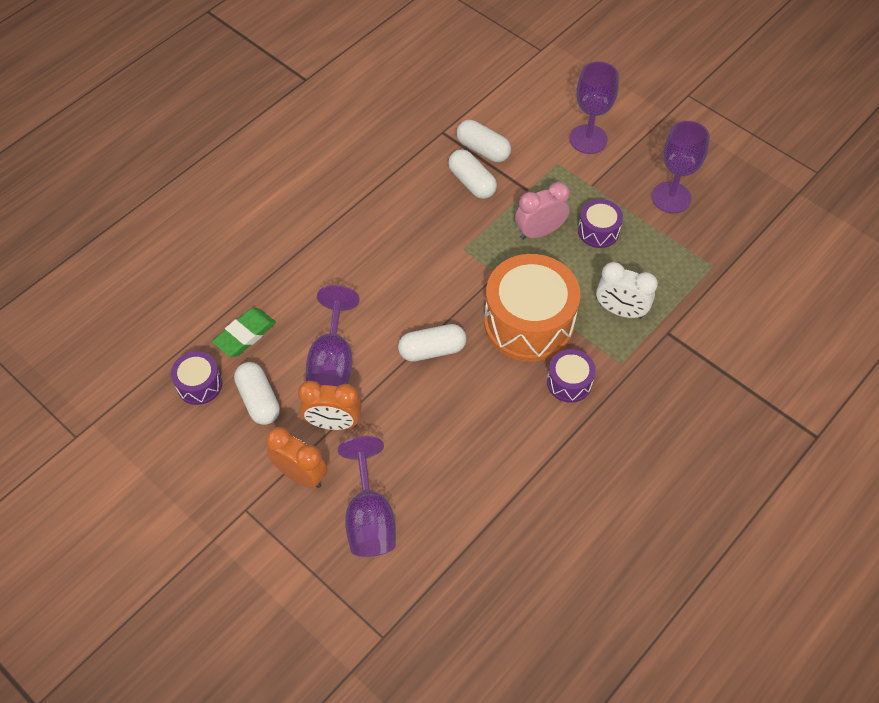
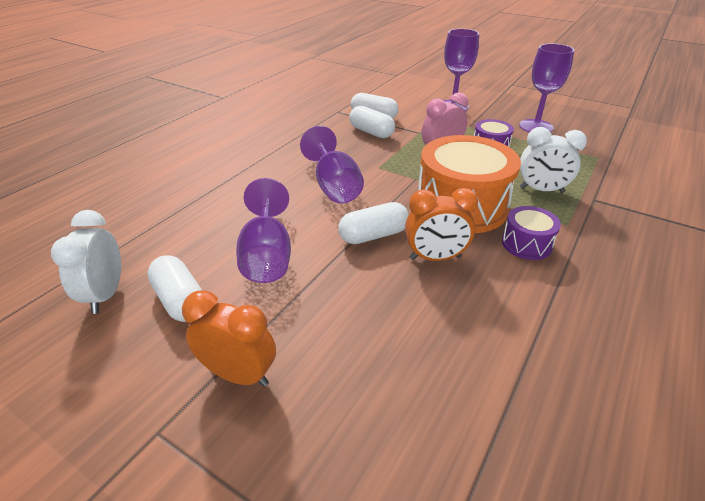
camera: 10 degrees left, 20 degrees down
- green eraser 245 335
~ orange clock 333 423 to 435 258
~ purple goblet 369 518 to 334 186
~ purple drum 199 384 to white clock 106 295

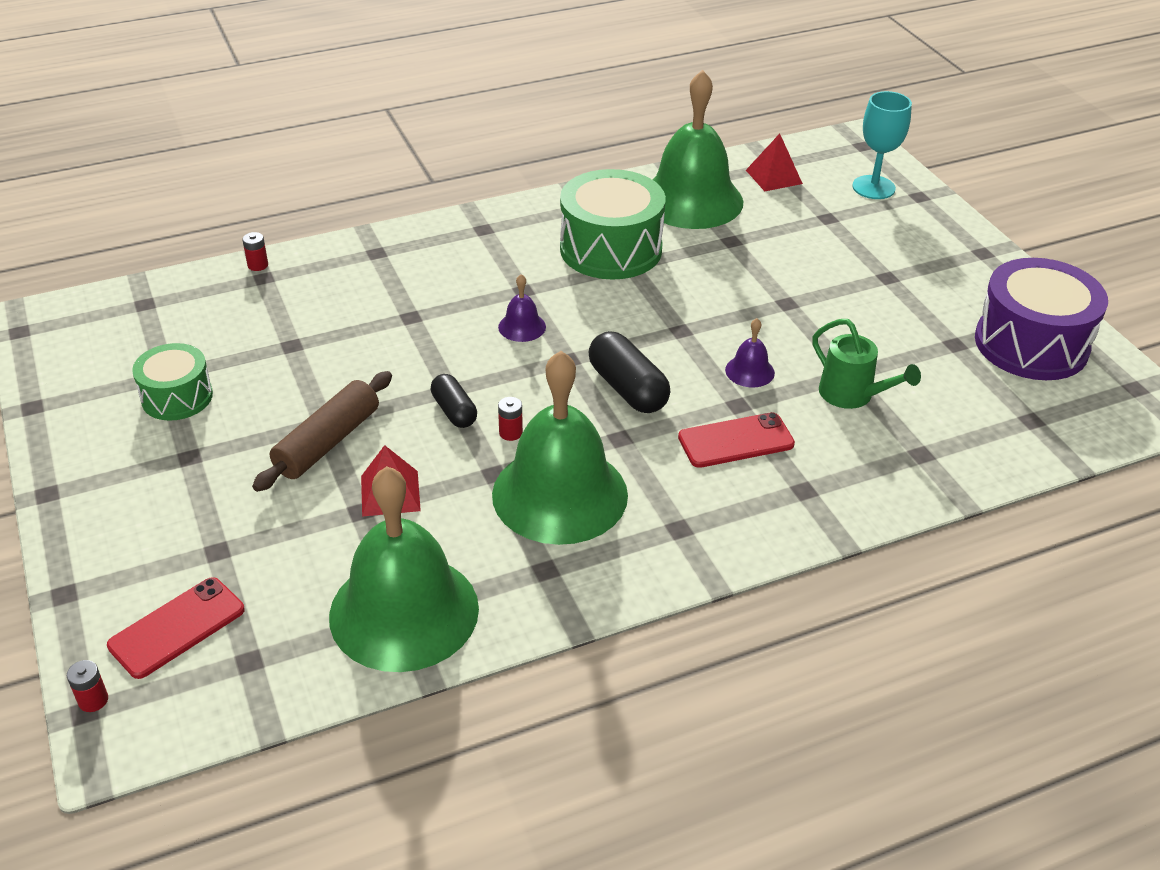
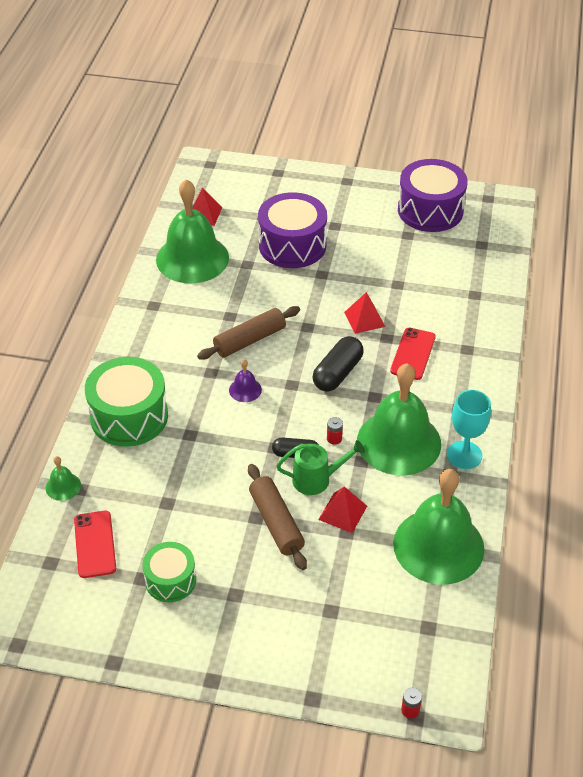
camera: 55 degrees left, 5 degrees up
+ brown rolling pin 249 340
+ purple drum 292 245
~ red phone 177 628 to 95 544
~ green drum 611 249 to 129 416
~ green watering can 852 395 to 317 479
~ turquoise goblet 873 187 to 464 455
~ red battery 258 265 to green bell 63 486
~ purple bell 749 371 to red pyramid 364 319
~ black capsule 627 388 = 338 373 60 degrees counterclockwise

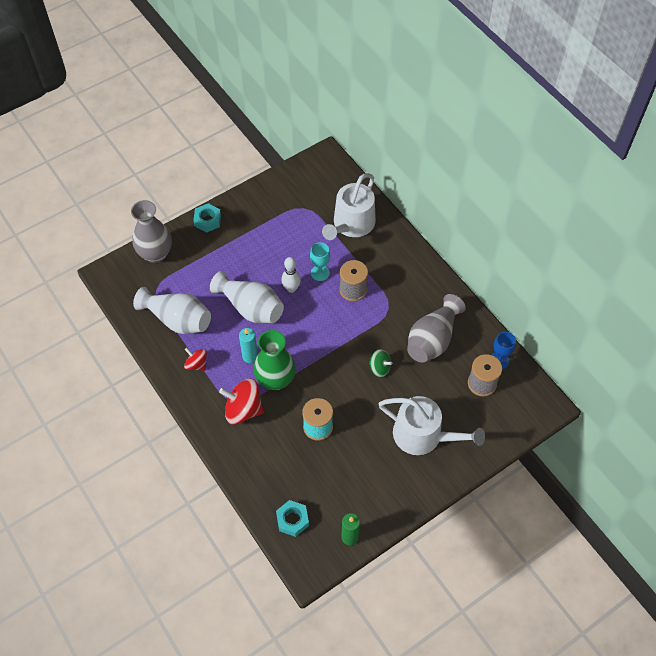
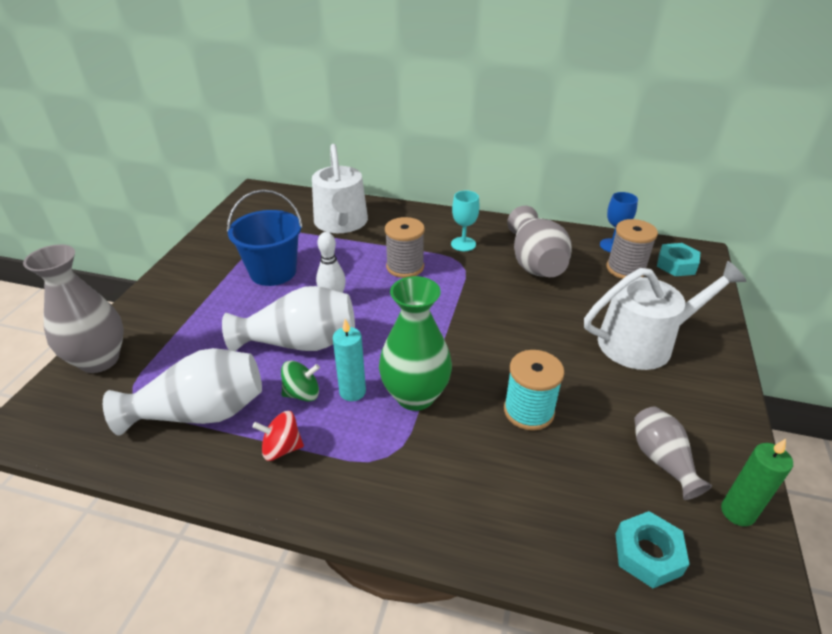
camera: 40 degrees left, 20 degrees down
- red spinning top 243 409
+ blue bucket 273 272
+ grey vase 662 460
~ turquoise nut 207 220 to 676 265
~ turquoise goblet 320 273 to 463 244
~ green spinning top 379 368 to 302 393

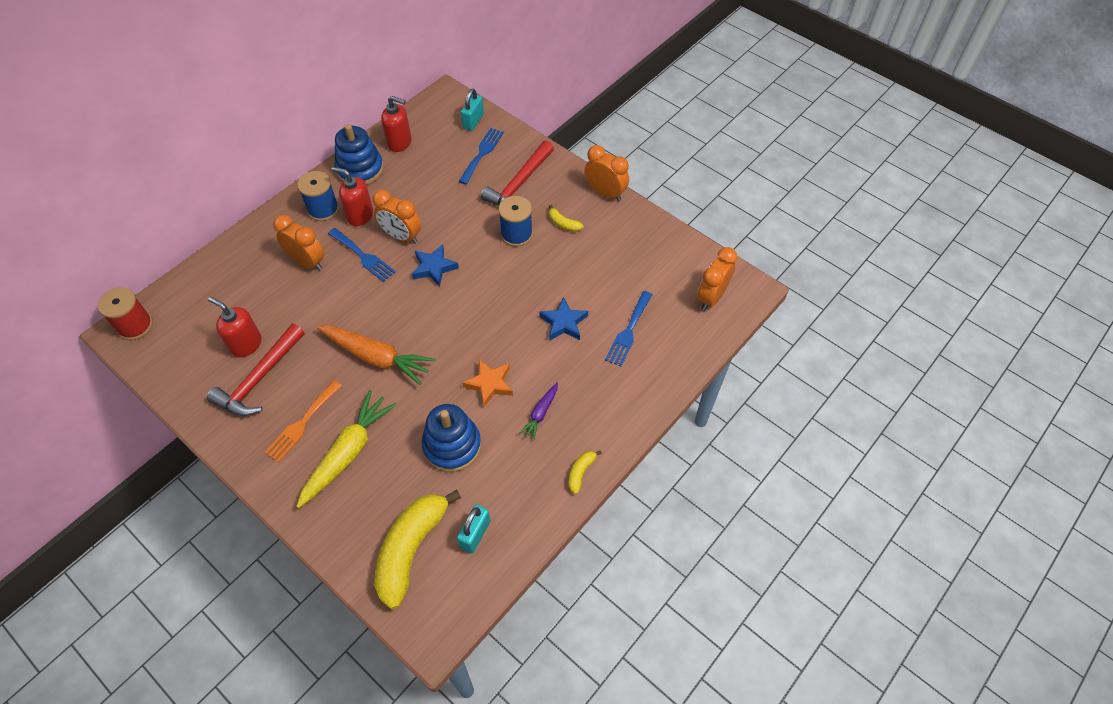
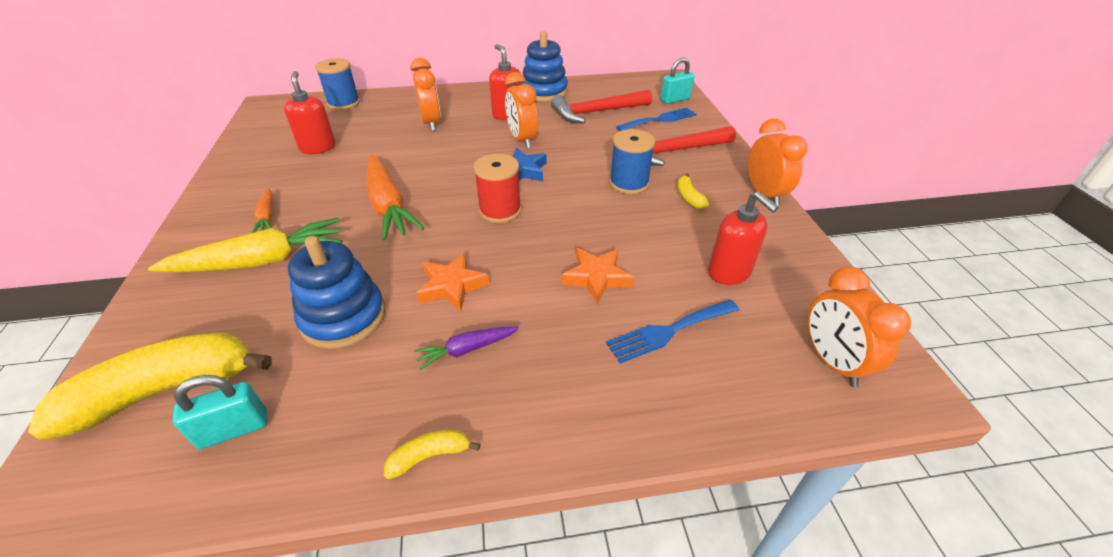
camera: 40 degrees right, 15 degrees down
- blue fork 363 256
~ red spool 135 326 to 500 210
~ red hammer 260 378 to 597 112
~ blue spool 323 209 to 344 103
~ red soap dispenser 400 143 to 729 272
~ orange fork 302 424 to orange carrot 267 217
~ blue star 564 323 to orange star 596 278
~ orange clock 711 297 = 831 361 90 degrees counterclockwise

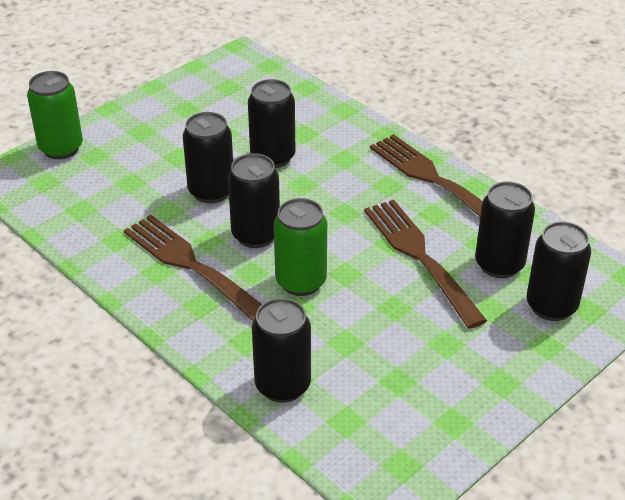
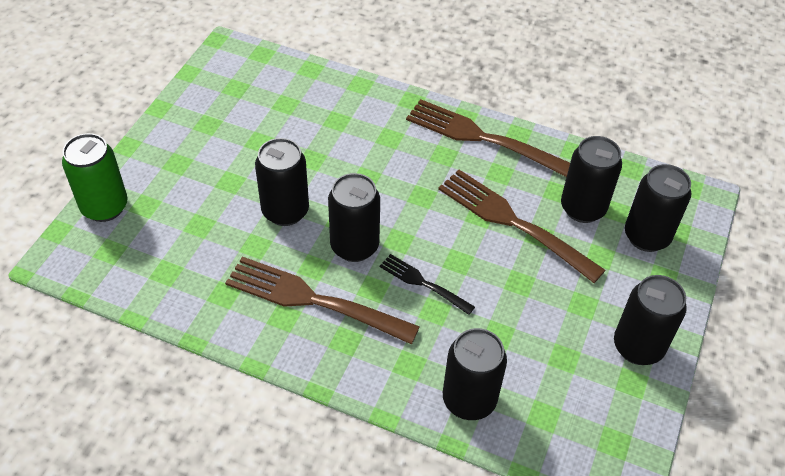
camera: 25 degrees left, 10 degrees up
~ black can 273 157 to 638 347
~ green can 301 282 to black fork 424 283

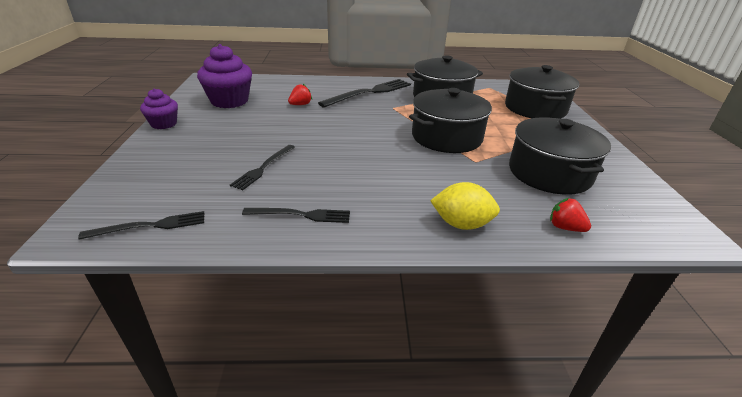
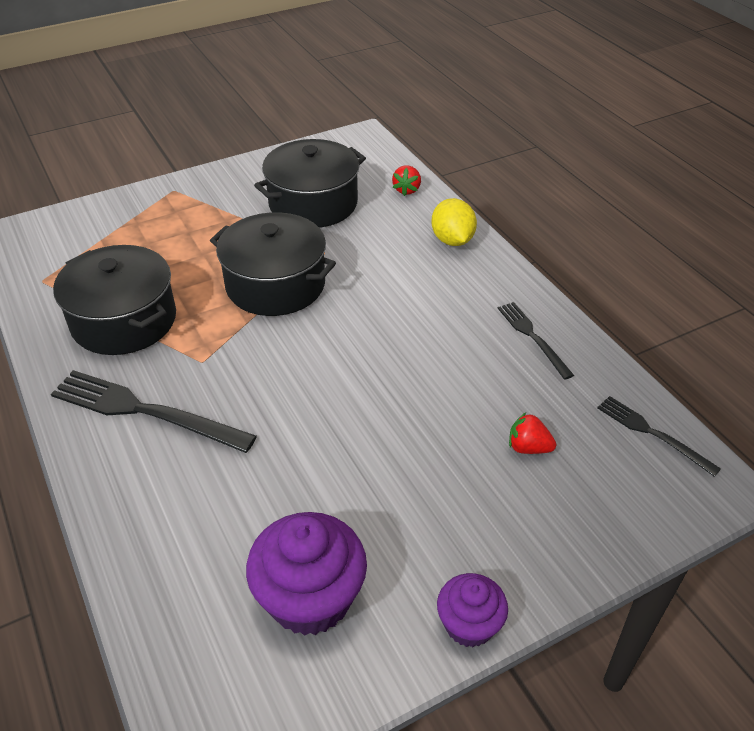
camera: 115 degrees left, 10 degrees up
- black fork 263 168
- black pot 535 108
~ red strawberry 300 105 to 528 447

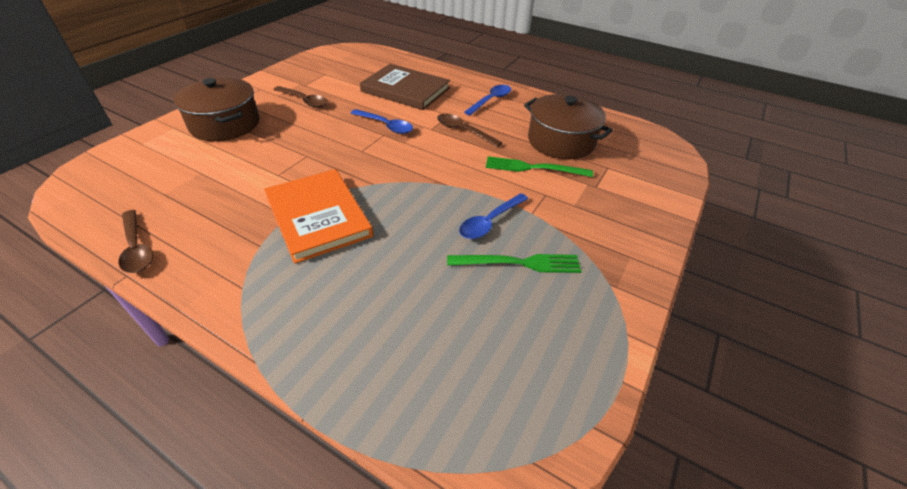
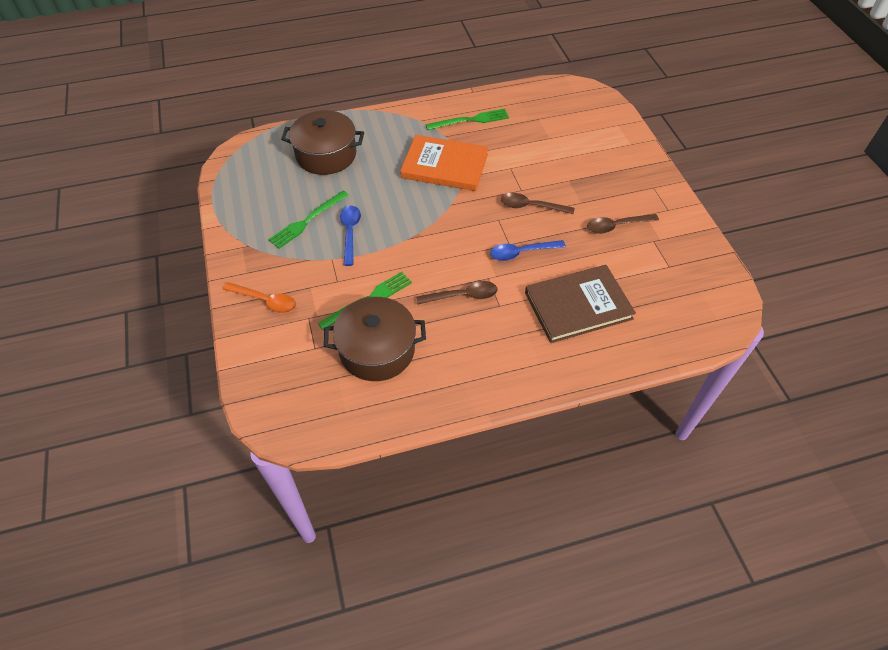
camera: 135 degrees right, 10 degrees up
- blue spoon 491 100
+ orange spoon 265 301
+ green fork 470 120
~ brown spoon 137 248 to 531 206
~ brown pot 225 124 to 326 155

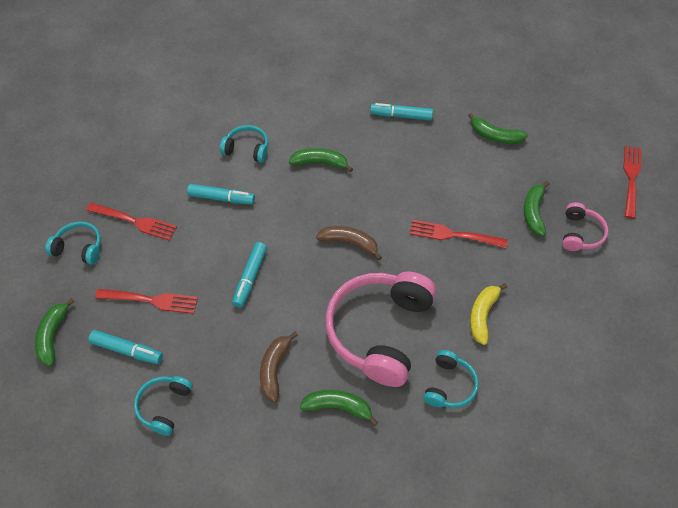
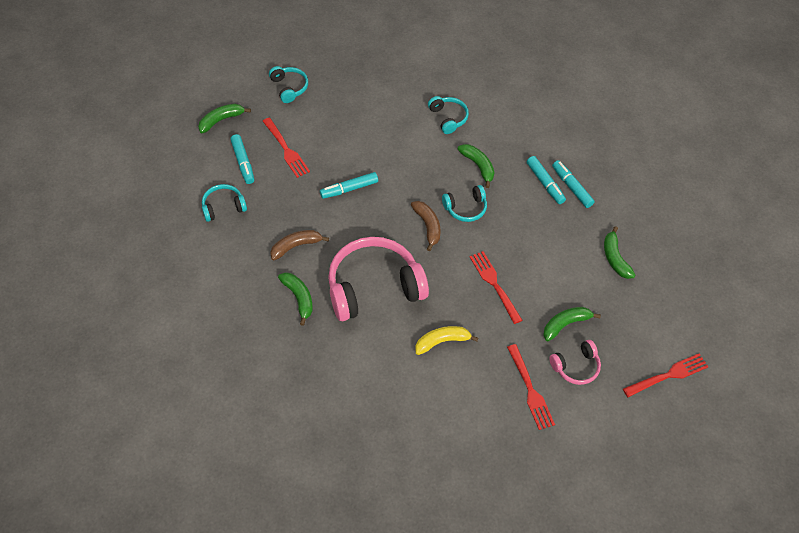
camera: 50 degrees right, 0 degrees up
~ red fork 134 221 to 530 389
~ turquoise marker 221 198 to 545 183
~ turquoise headphones 449 385 to 465 208

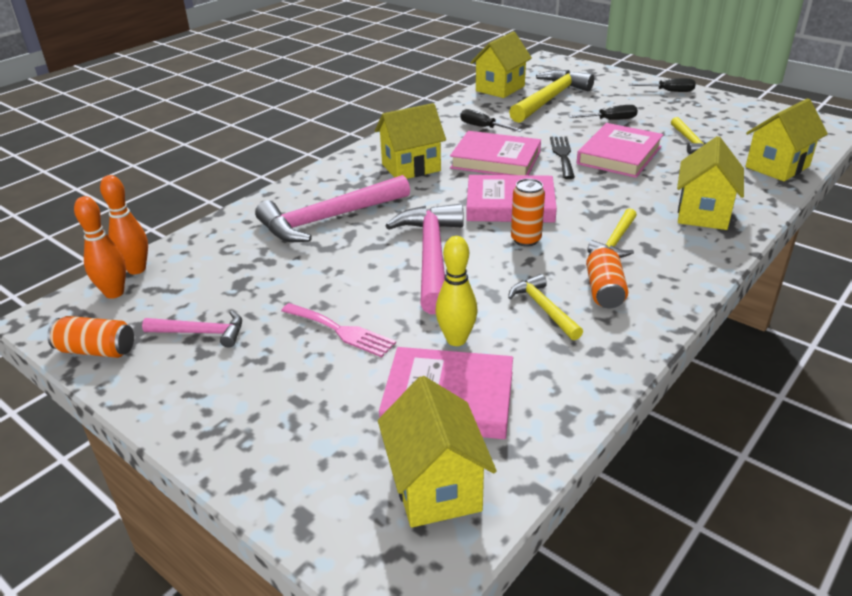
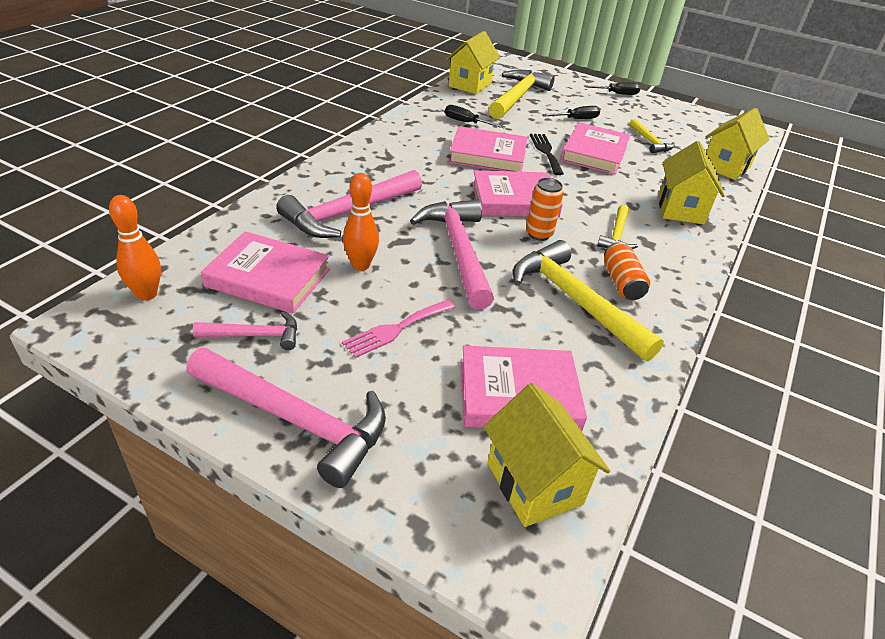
camera: 15 degrees left, 5 degrees up
- orange can 96 350
- yellow house 411 167
- yellow bowling pin 456 339
+ pink hammer 295 419
+ pink book 268 278
~ orange bowling pin 136 269 to 361 265
~ pink fork 341 331 = 396 329 120 degrees clockwise
~ yellow hammer 544 309 = 575 301 x1.91

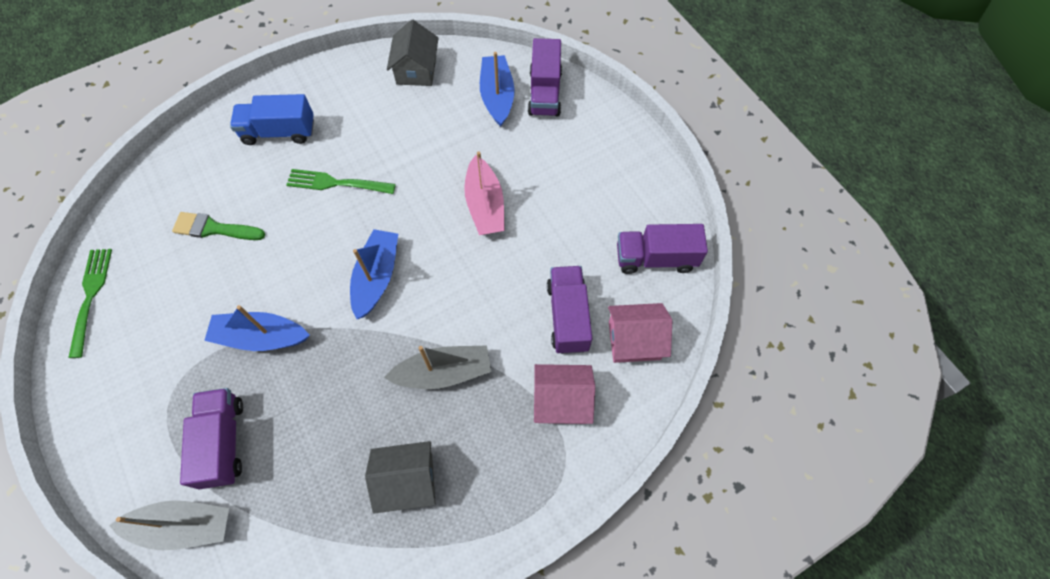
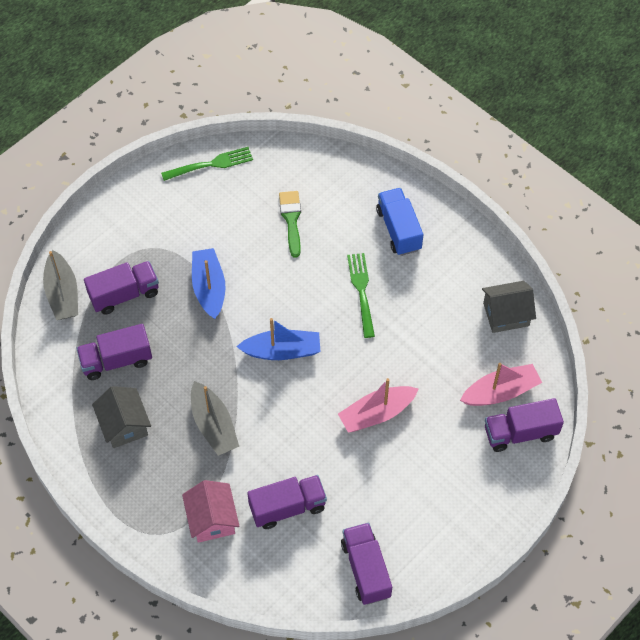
camera: 75 degrees right, 5 degrees down
- pink house 634 340
+ purple truck 116 360
~ blue boat 497 96 to pink boat 500 392

